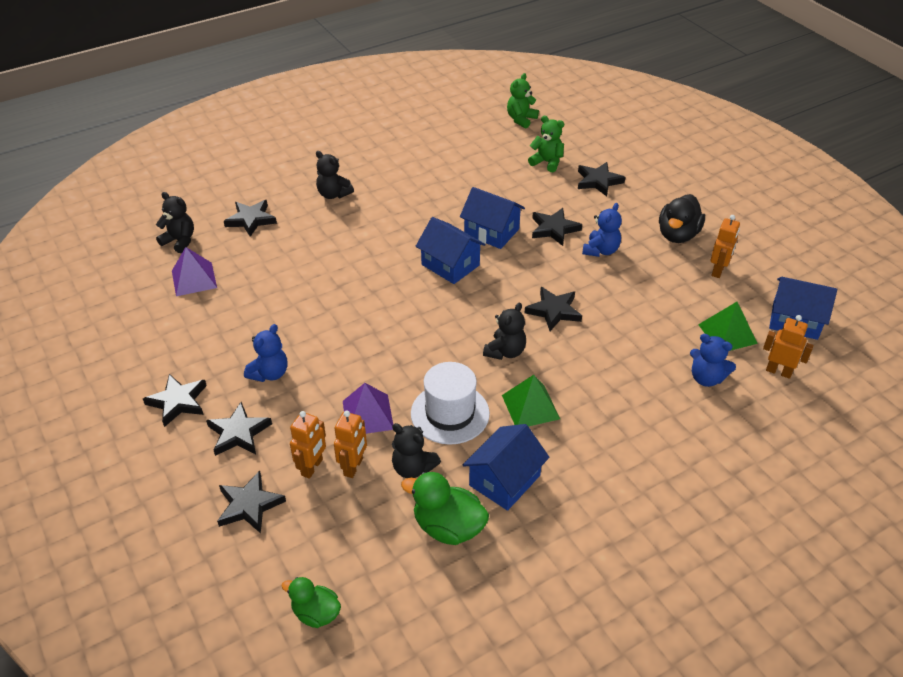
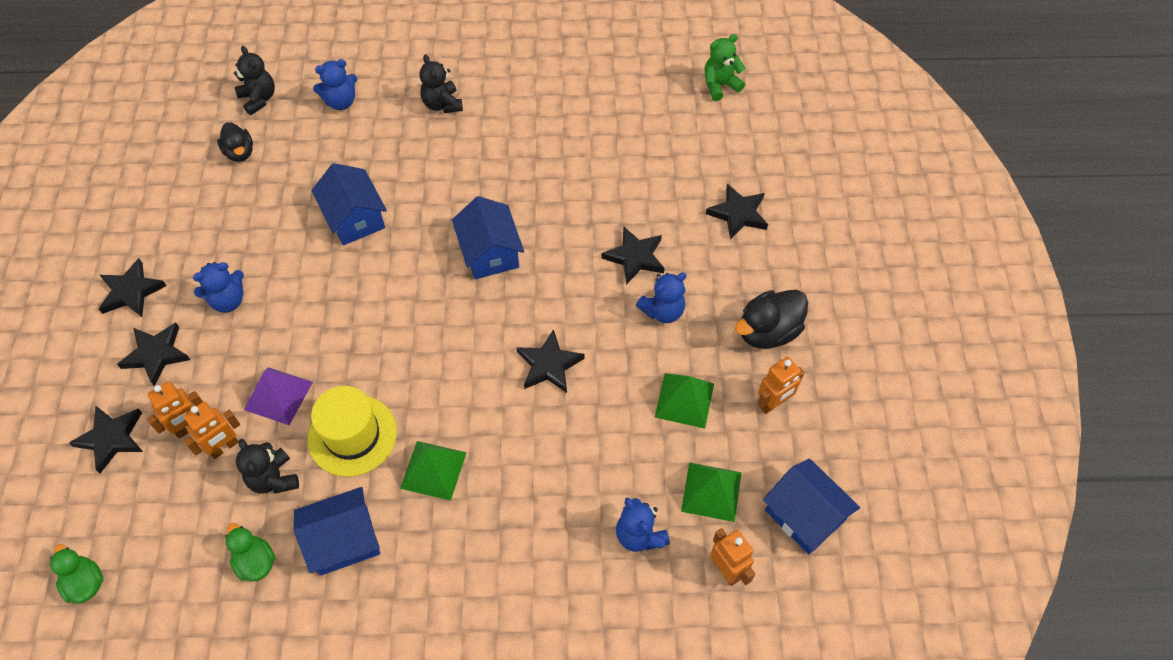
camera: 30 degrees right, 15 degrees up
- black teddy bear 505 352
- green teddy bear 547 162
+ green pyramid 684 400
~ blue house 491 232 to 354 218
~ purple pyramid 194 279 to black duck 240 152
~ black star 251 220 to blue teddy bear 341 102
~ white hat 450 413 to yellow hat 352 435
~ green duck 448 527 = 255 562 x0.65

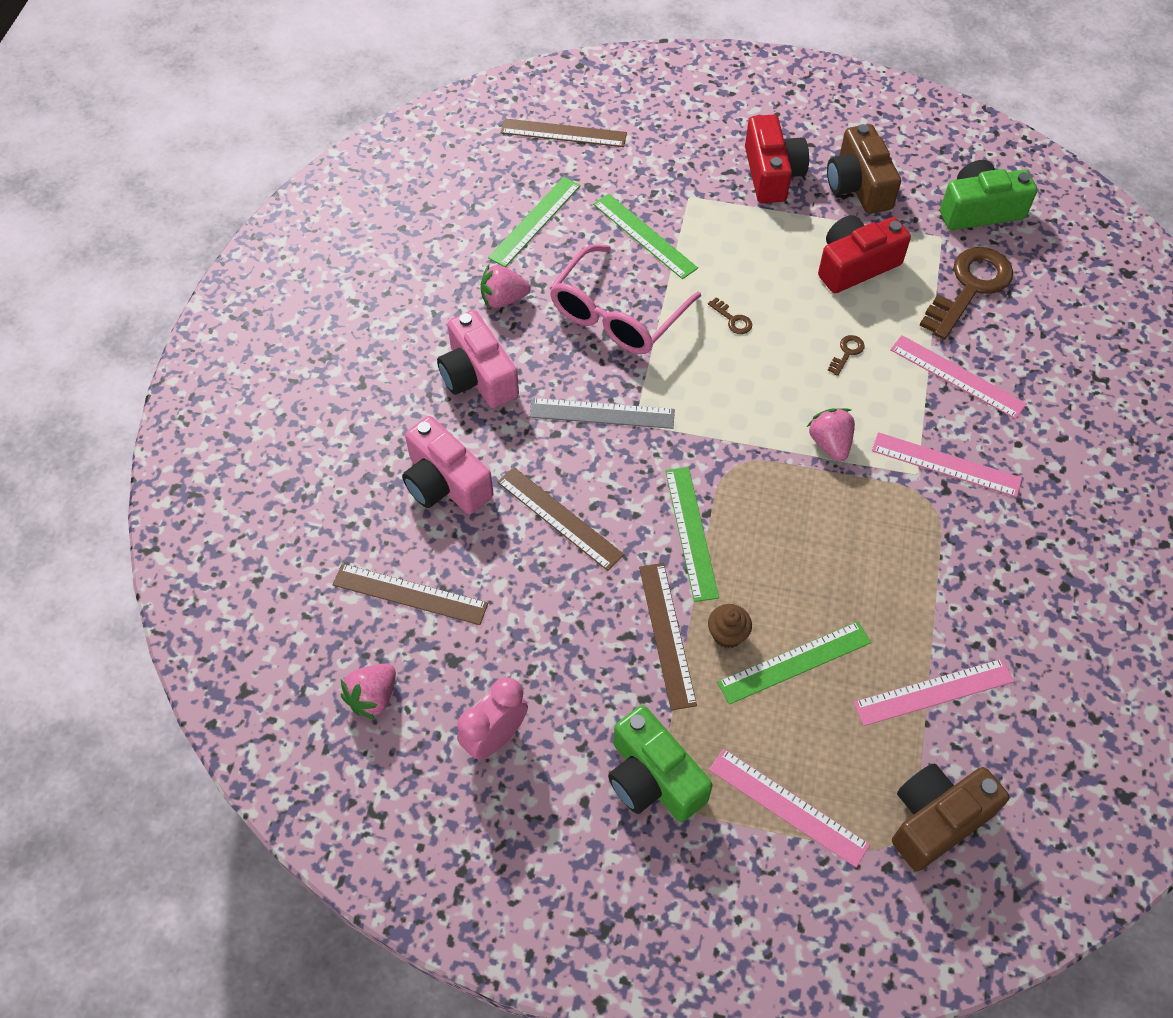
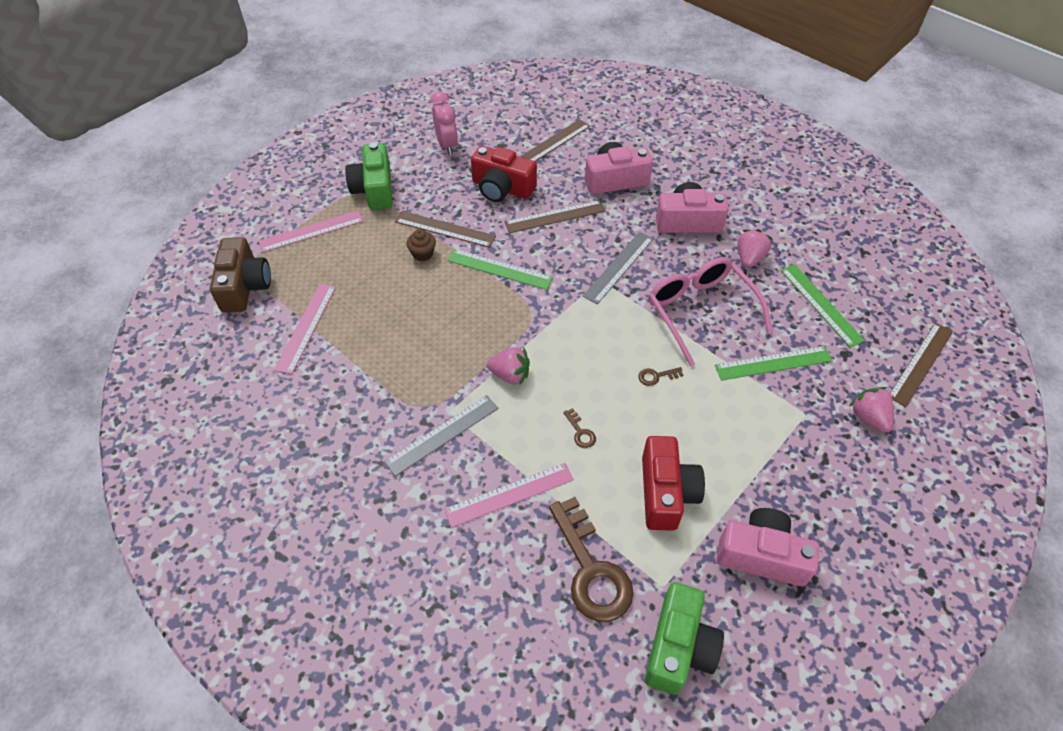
camera: 120 degrees right, 5 degrees down
- green ruler 794 662
~ pink strawberry 373 697 to 868 417
~ red camera 772 174 to 502 188
~ brown camera 858 185 to pink camera 761 555
~ pink ruler 946 465 to grey ruler 442 434
~ green camera 653 778 = 374 189 90 degrees counterclockwise

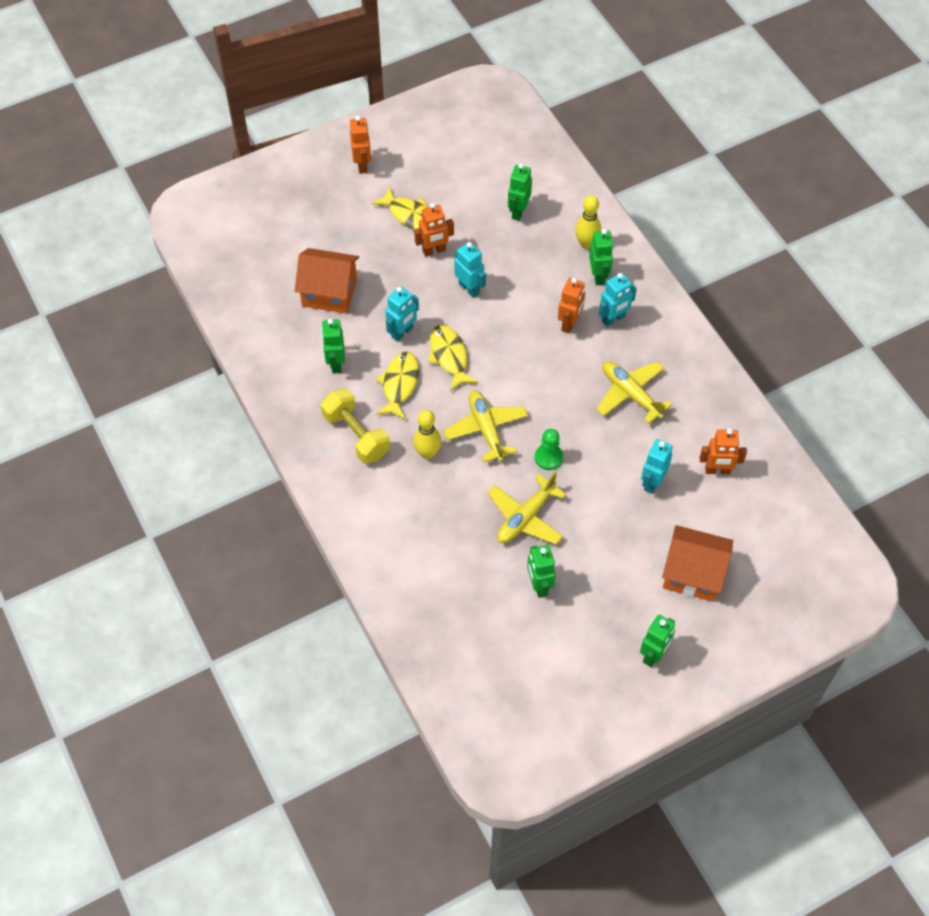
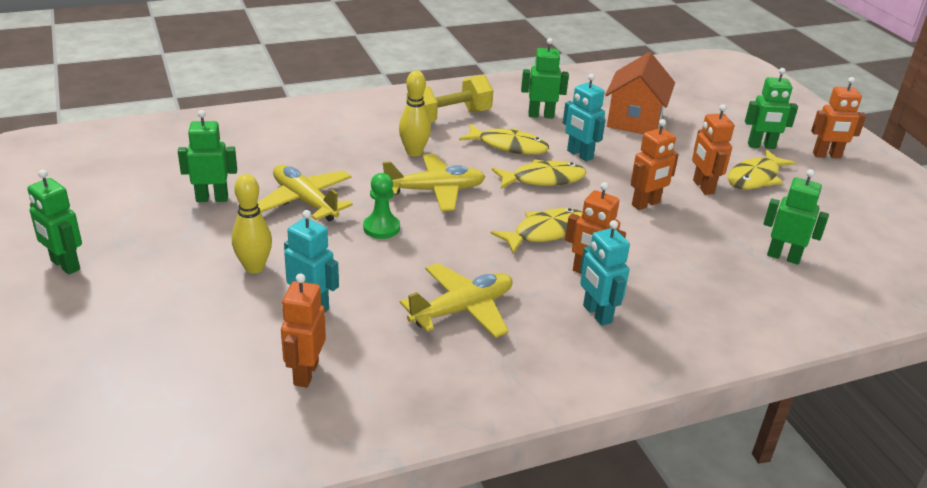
camera: 95 degrees right, 25 degrees down
- orange house 692 574
+ yellow fish 545 232
~ yellow bowling pin 586 243 to 254 267
~ green robot 598 276 to 761 146
~ turquoise robot 469 288 to orange robot 646 204

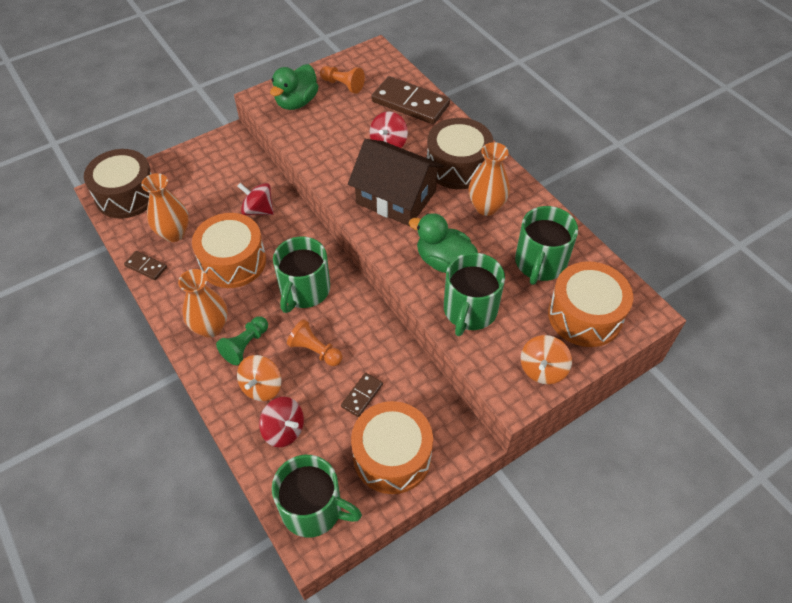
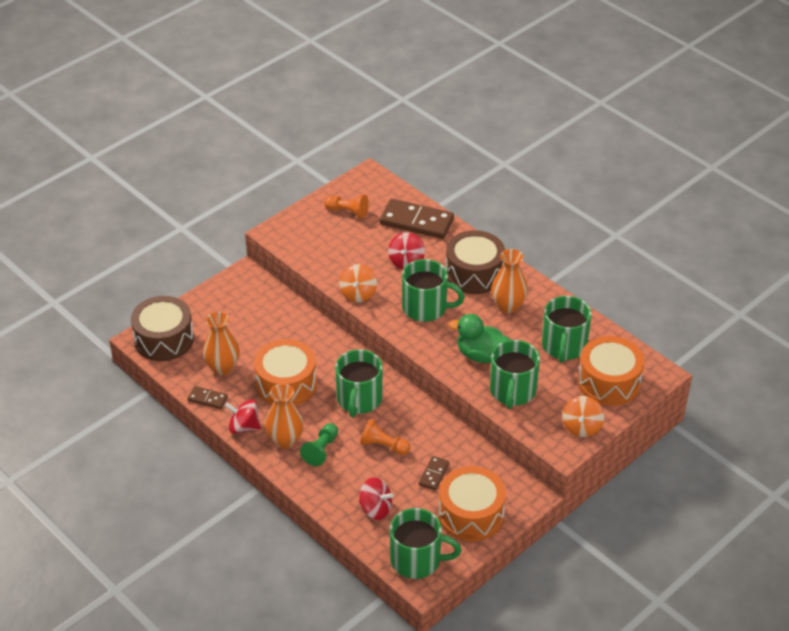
camera: 10 degrees left, 10 degrees down
- green duck 296 102
~ orange spinning top 262 387 to 358 294
~ red spinning top 258 210 to 244 427
~ brown house 396 197 to green mug 426 307

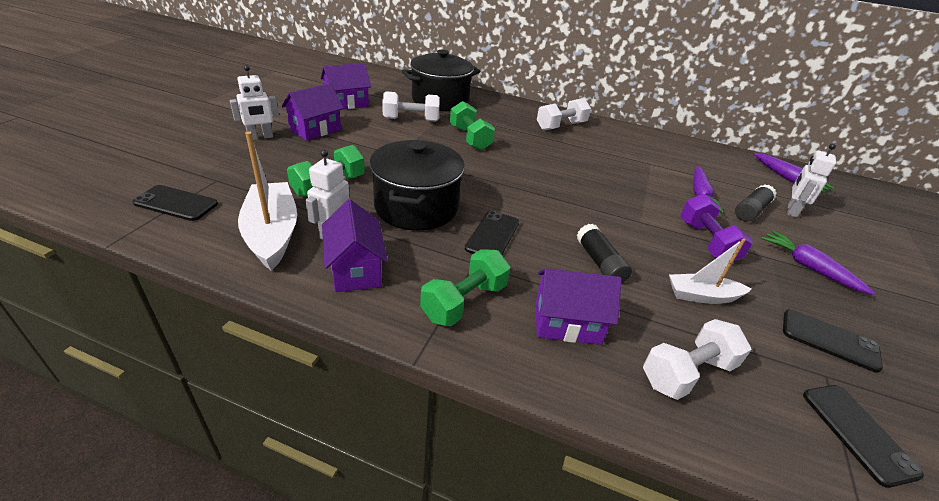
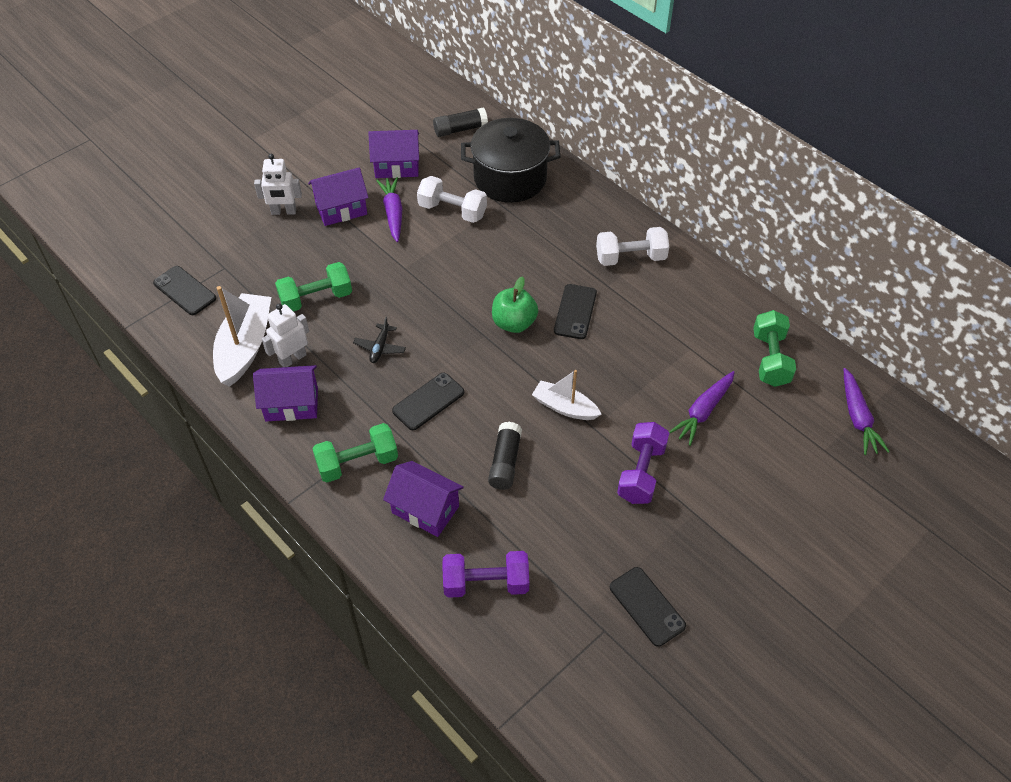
camera: 30 degrees right, 15 degrees up
- white robot 791 211
+ green apple 514 323
~ green dumbbell 470 138 to 770 359
~ white boat 702 296 to 565 407
~ black glue stick 751 211 to 460 129
~ purple carrot 809 267 to 393 213
~ black phone 857 433 to 575 312
~ black pot 416 207 to black plane 380 347
~ white dumbbell 687 372 to purple dumbbell 486 583
~ purple house 356 269 = 291 404 75 degrees clockwise

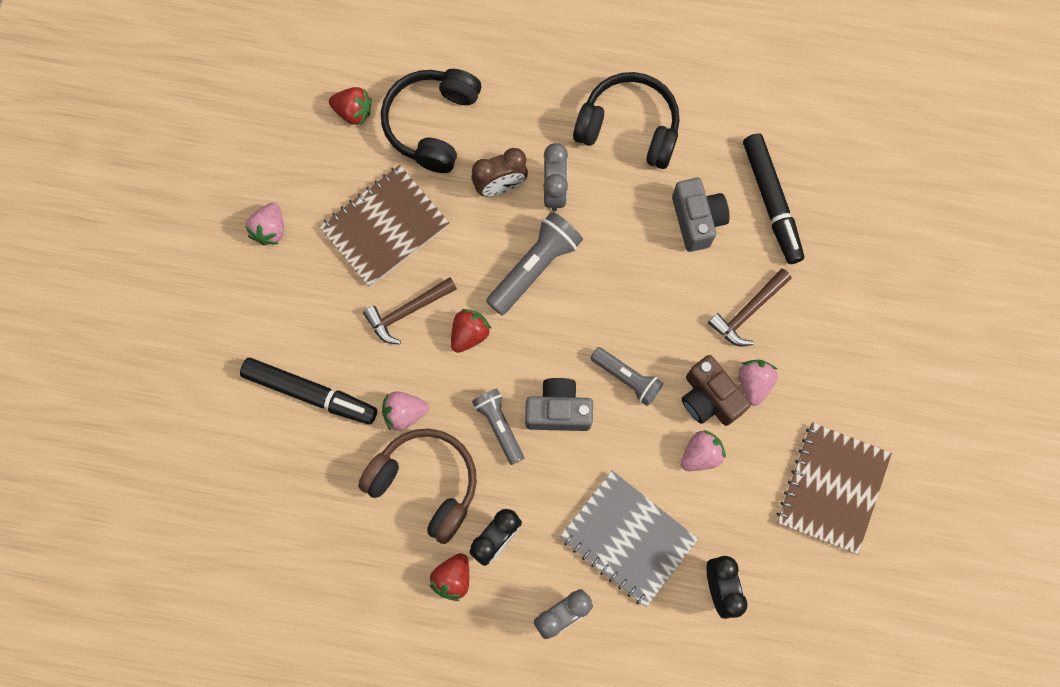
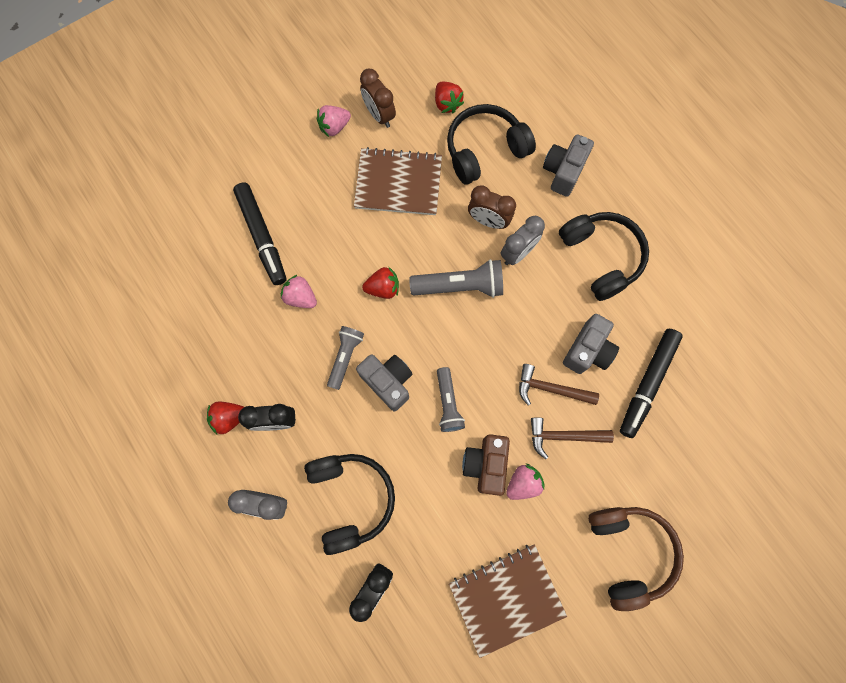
camera: 45 degrees right, 0 degrees up
- pink strawberry 700 454
+ brown clock 379 115
+ grey camera 563 172
~ brown headphones 425 483 to 629 552
~ brown hammer 407 311 to 551 389
~ grey notebook 628 538 to black headphones 351 499

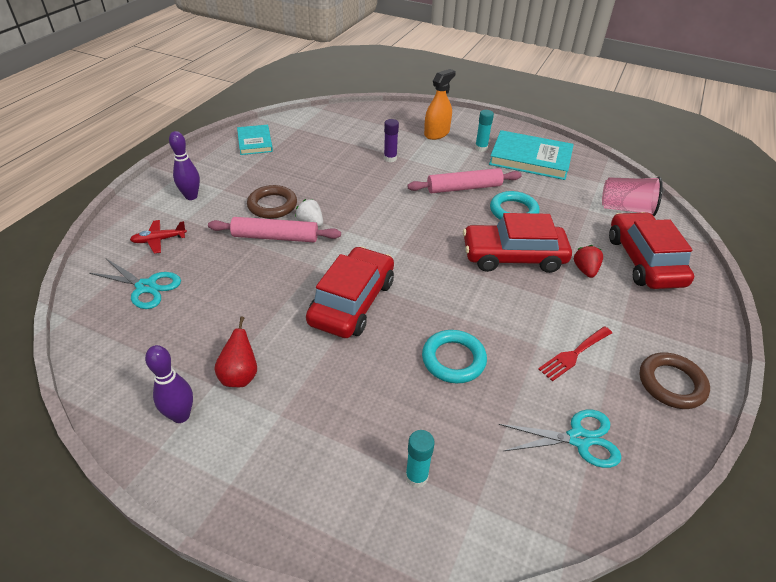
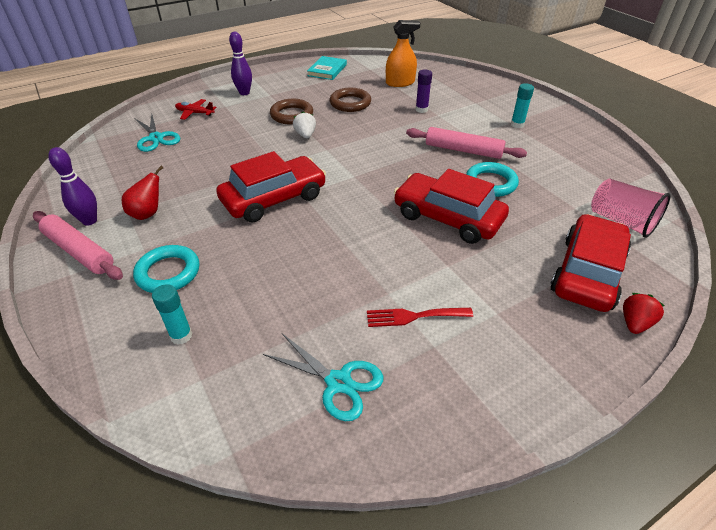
camera: 35 degrees right, 0 degrees up
- turquoise book 530 159
~ pink rolling pin 275 237 to 79 251
~ turquoise ring 453 359 to 168 272
~ orange spray bottle 436 133 to 400 83
~ red strawberry 585 270 to 634 323
~ brown ring 671 383 to 350 103

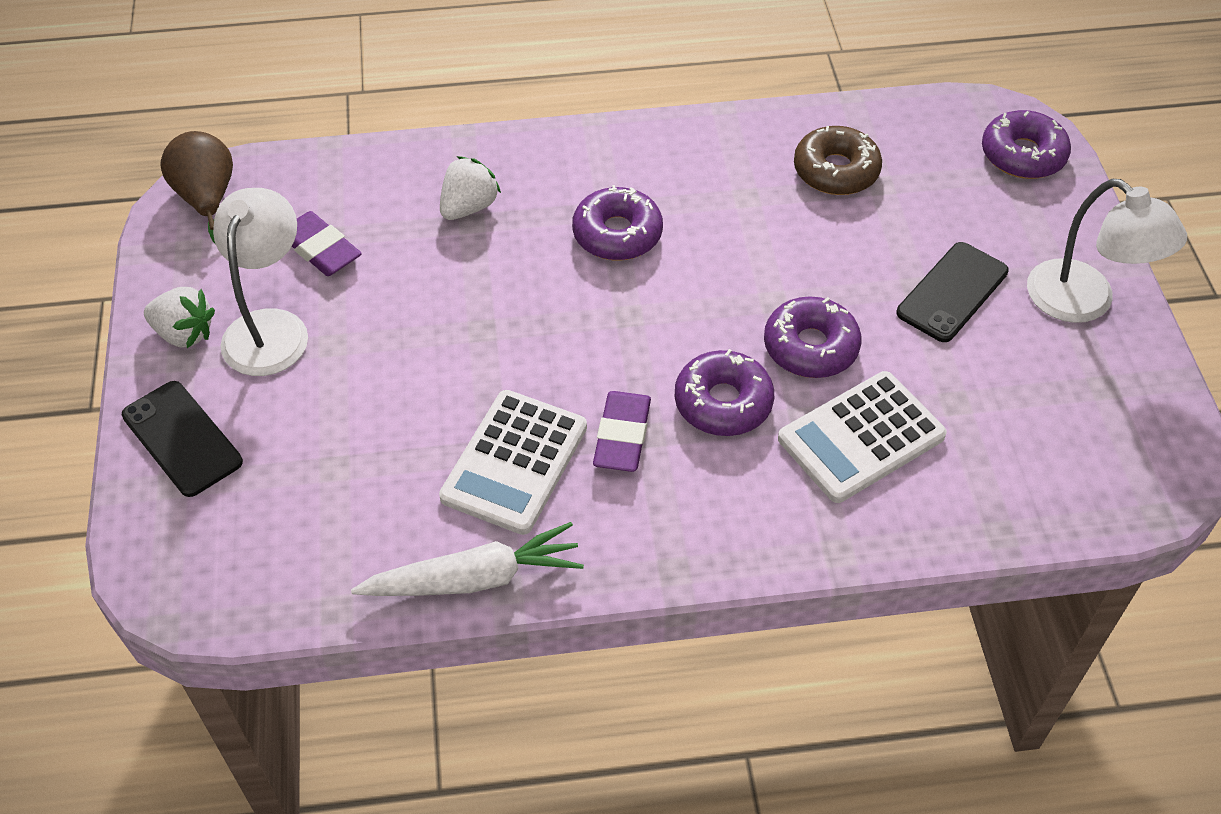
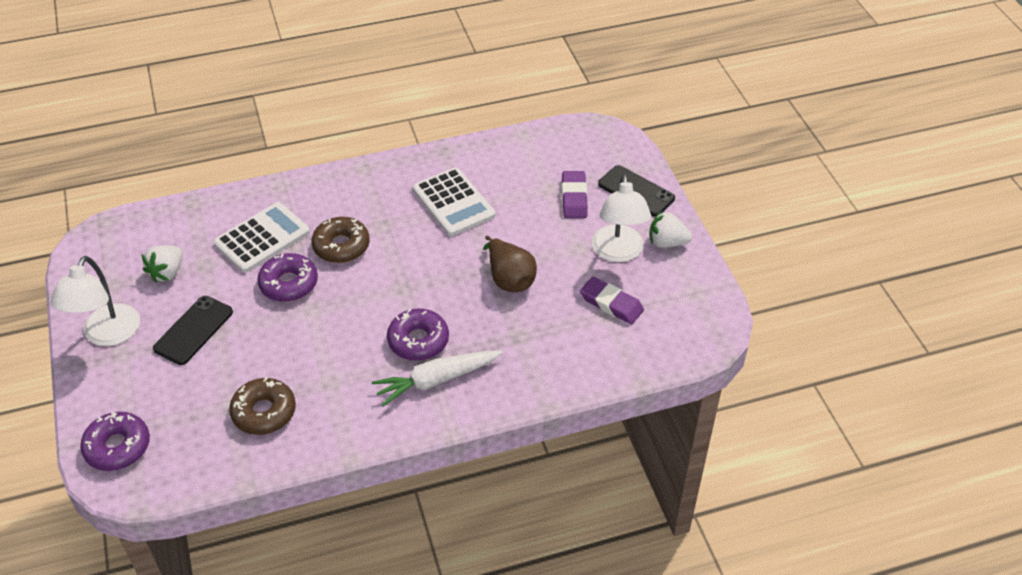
camera: 170 degrees right, 5 degrees down
~ brown pear 207 199 to 509 279
~ white carrot 474 578 to 436 380
~ white strawberry 469 207 to 167 272
~ purple eraser 622 435 to 574 198
~ purple donut 723 402 to brown donut 341 246
~ white calculator 514 462 = 453 203 135 degrees clockwise
~ white lamp 1084 302 = 107 335 120 degrees counterclockwise

